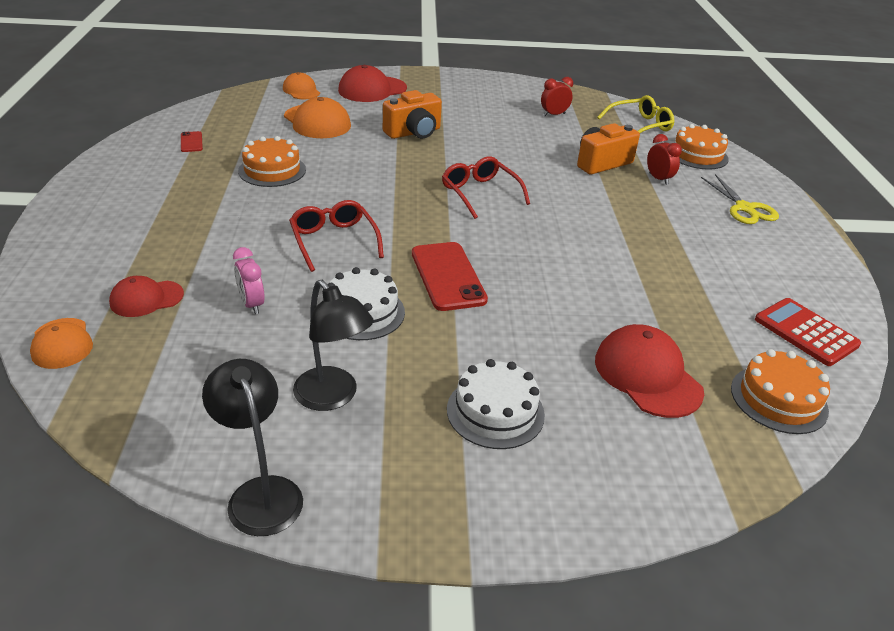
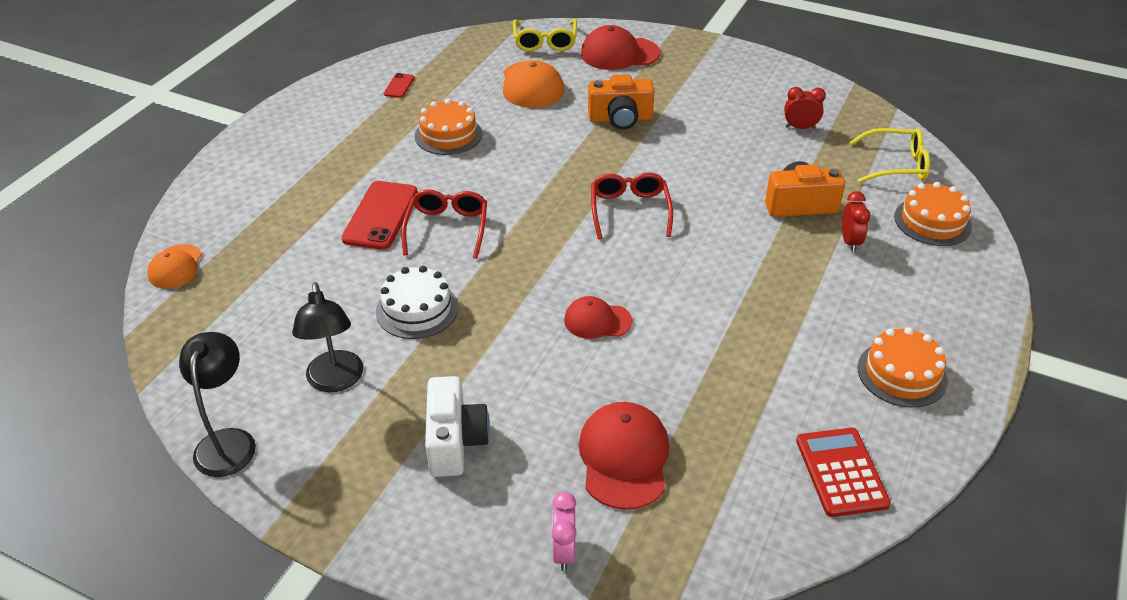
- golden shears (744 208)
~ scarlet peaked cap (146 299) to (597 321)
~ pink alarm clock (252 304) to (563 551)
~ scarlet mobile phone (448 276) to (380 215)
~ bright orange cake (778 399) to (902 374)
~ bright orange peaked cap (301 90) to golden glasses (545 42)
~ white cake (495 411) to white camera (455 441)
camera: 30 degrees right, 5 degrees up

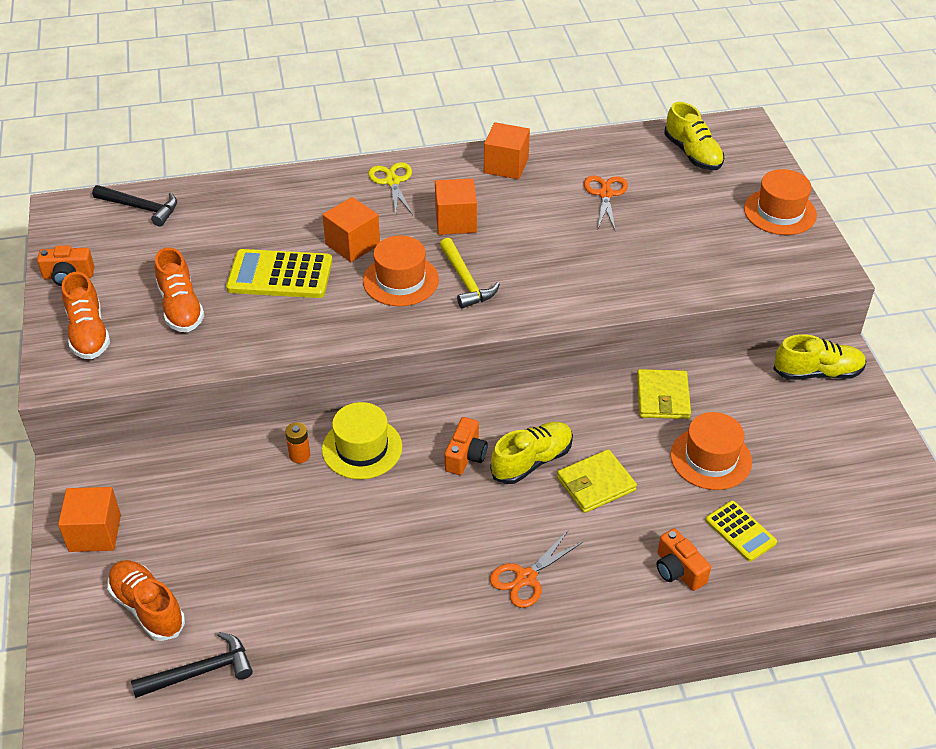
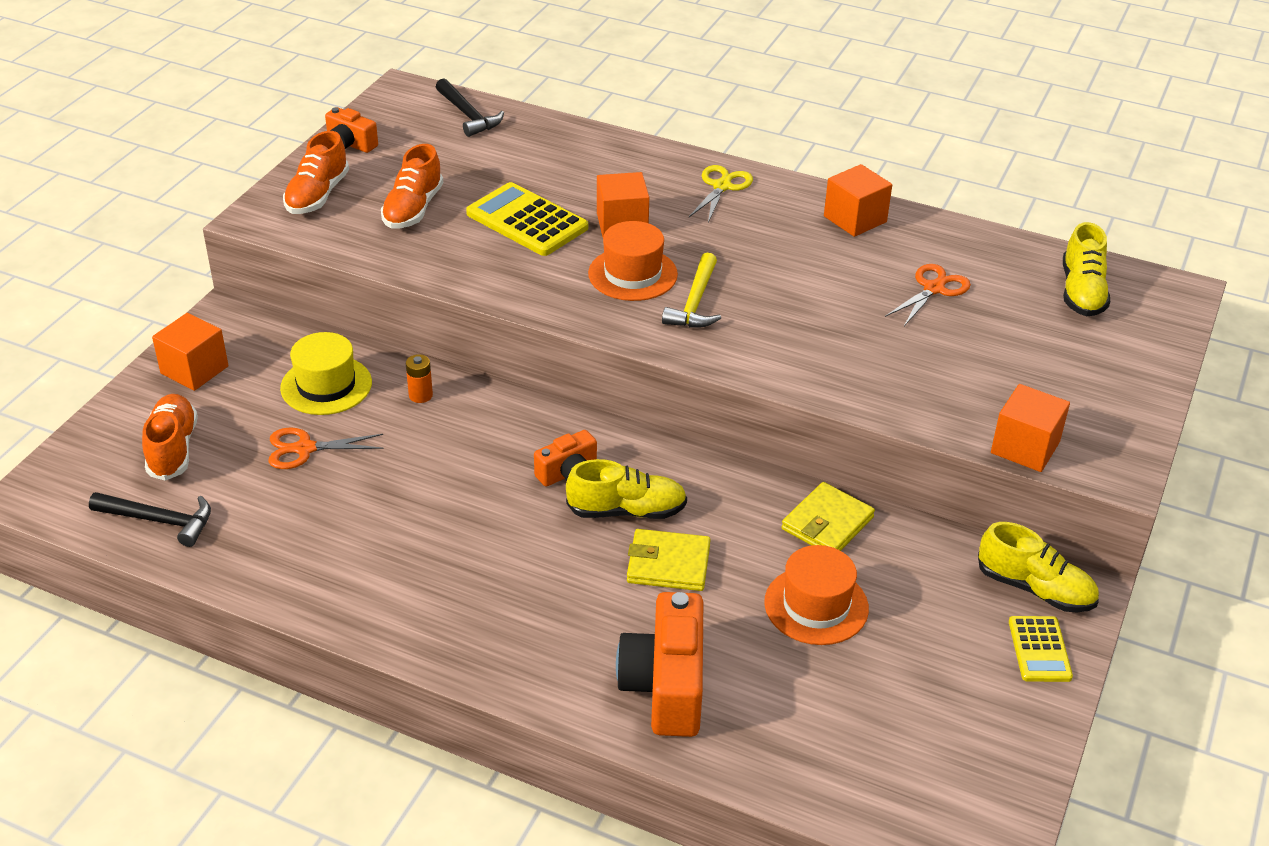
- bright orange hat (780 212)
~ golden hat (362 448) to (326 385)
~ bright orange block (455 221) to (1025 447)
~ bright orange shears (526 578) to (304 449)
~ golden calculator (740 531) to (1039 649)
~ bright orange camera (678 570) = (666 686) x1.81
camera: 35 degrees right, 5 degrees down

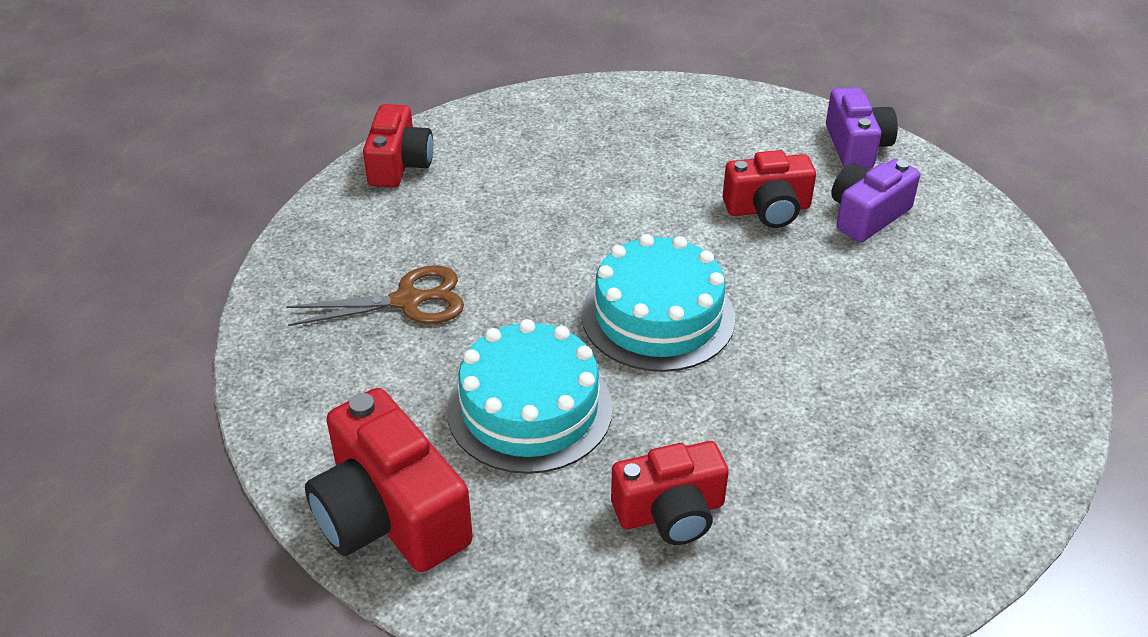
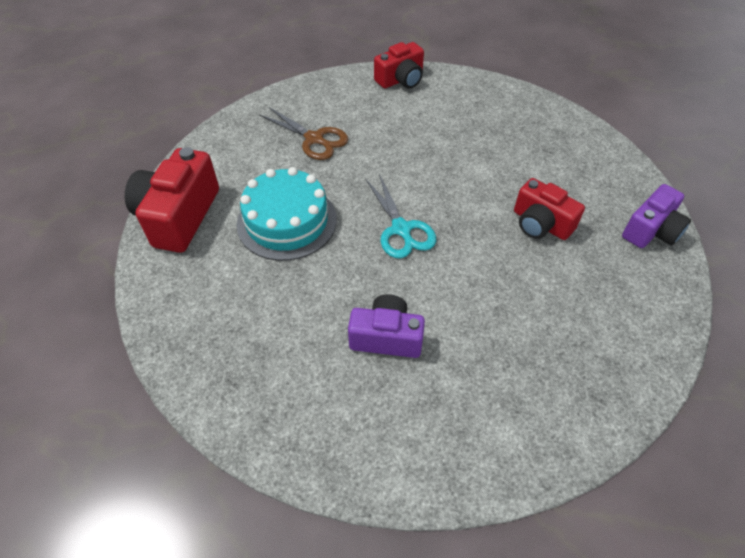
- scarlet camera (670 512)
~ violet camera (867 215) to (386 337)
~ teal cake (658 316) to teal shears (401 229)
camera: 50 degrees right, 10 degrees up

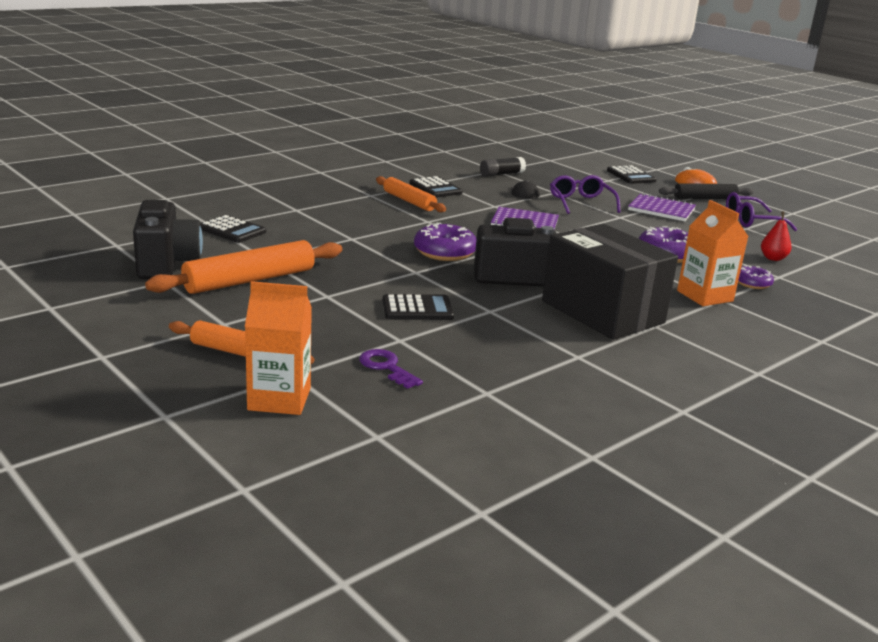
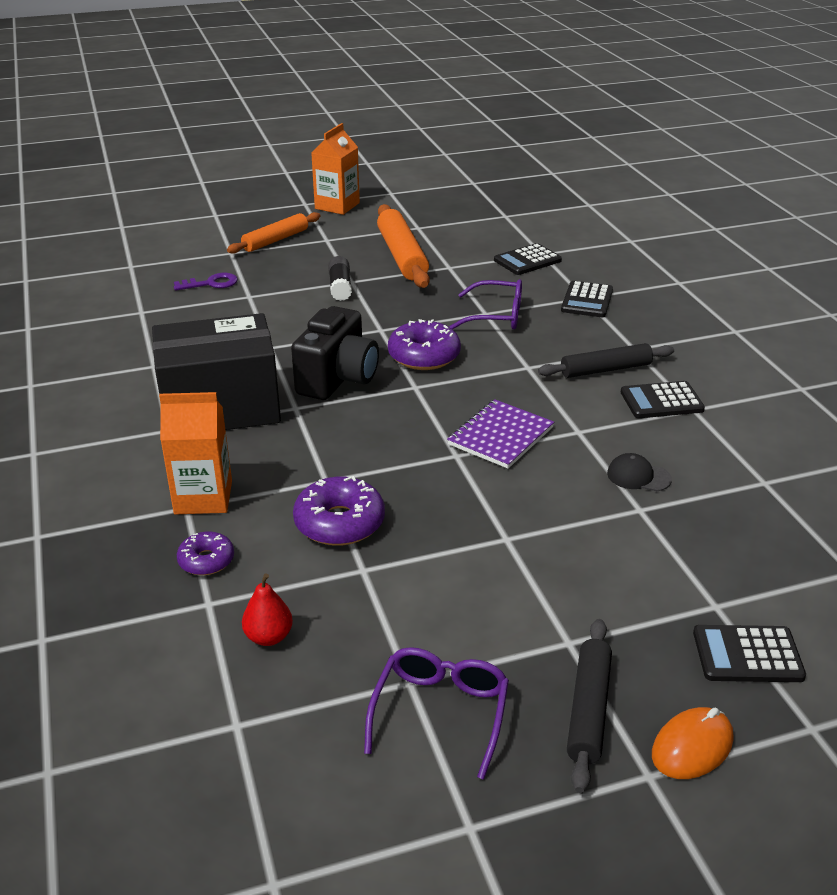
- ebony camera (166 264)
- violet notebook (661 210)
~ bright orange milk carton (279 399) to (337 206)
~ ebony calculator (417 309) to (587 300)
~ ebony glue (501 174) to (340 287)
~ violet glasses (581 203) to (496 316)
~ bright orange pastry roller (409 201) to ebony pastry roller (605 370)
camera: 115 degrees right, 10 degrees up

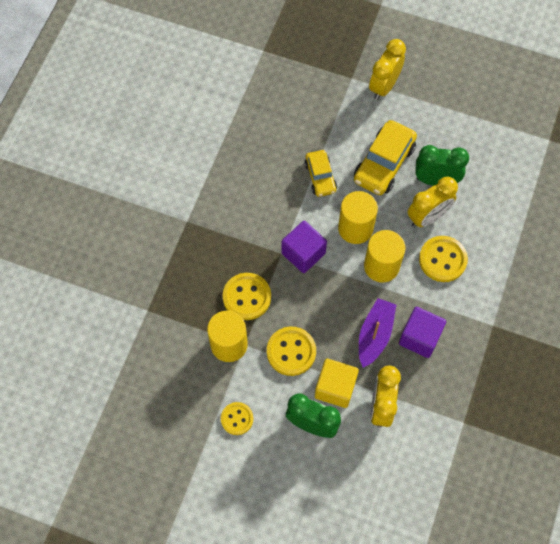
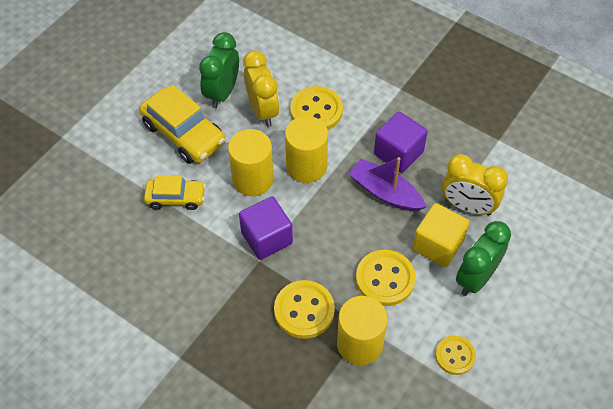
- golden alarm clock (384 86)
camera: 75 degrees left, 10 degrees down

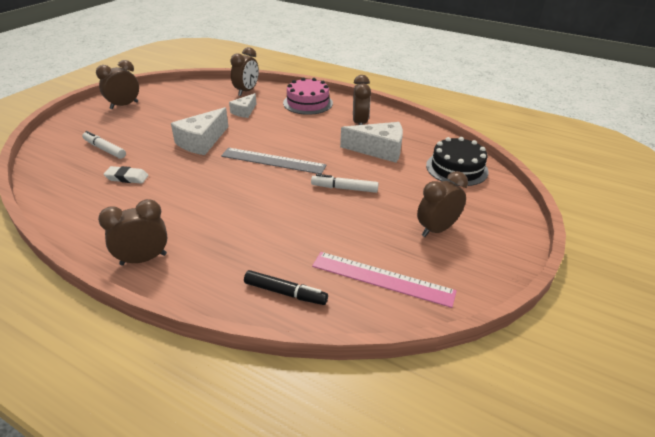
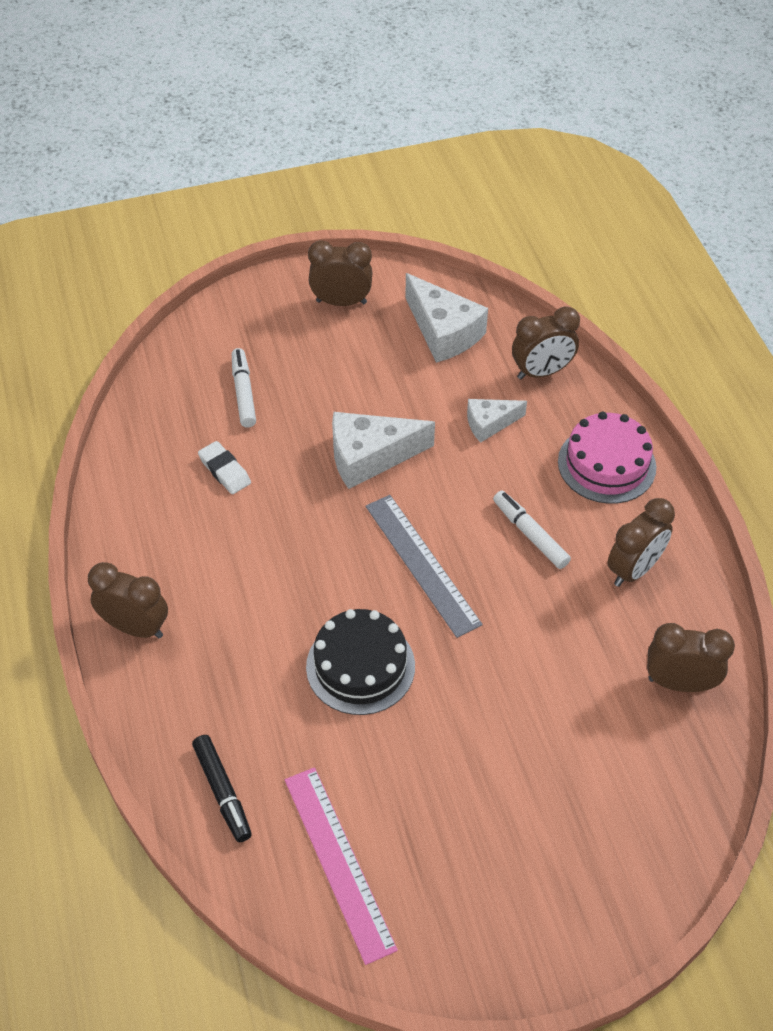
~ white felt pen (344 188) to (530 534)
~ white piece of cheese (379 150) to (443 332)
~ brown alarm clock (436 229) to (679 683)
~ ebony cake (456 168) to (360 666)
camera: 45 degrees right, 15 degrees up

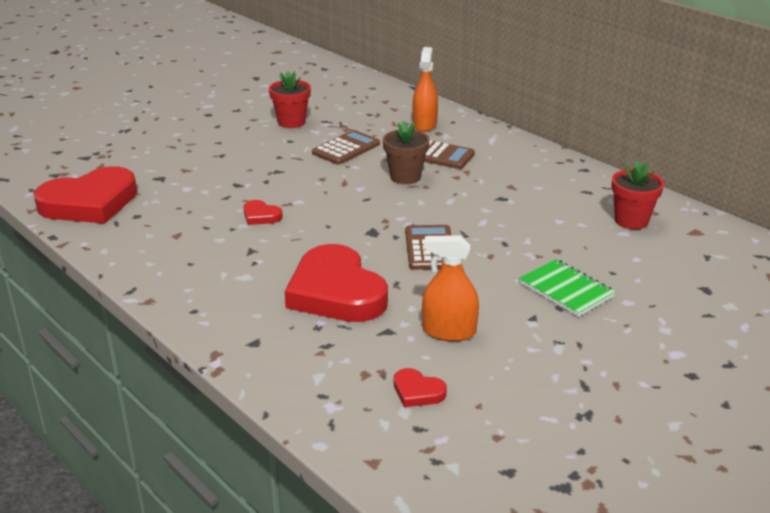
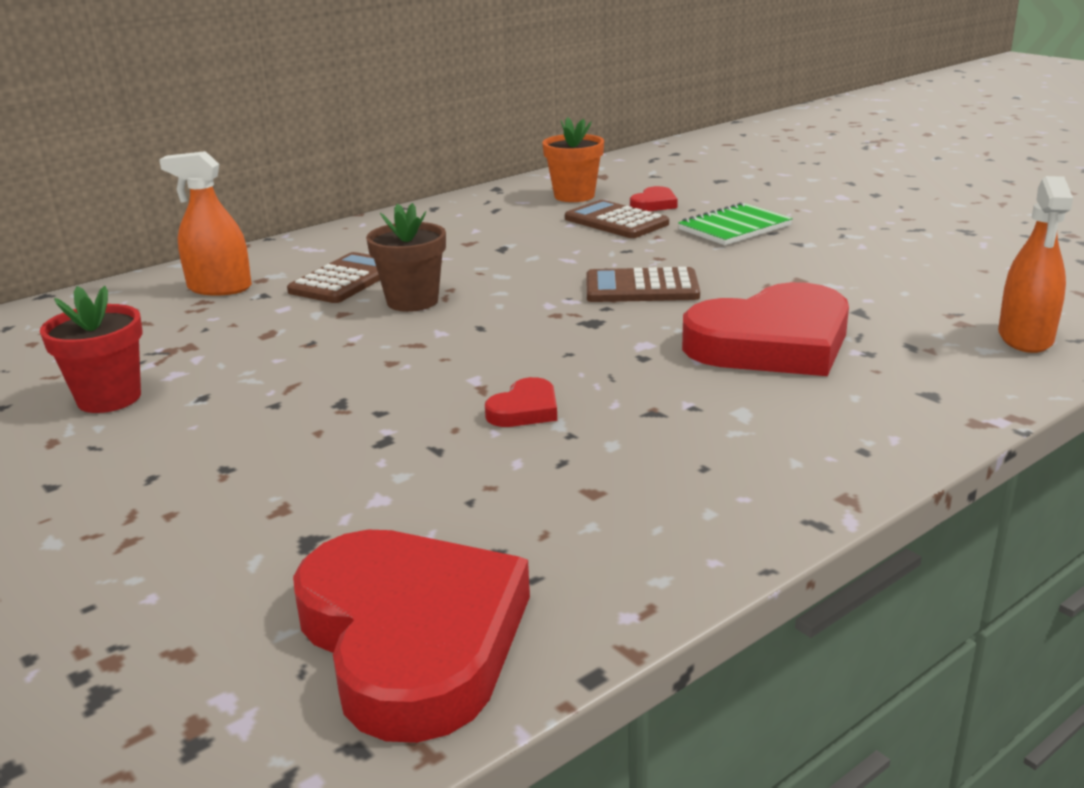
~ brown calculator (346 148) to (616 221)
~ scarlet love heart (417 391) to (654 204)
~ bright orange sprayer (449 331) to (1025 338)
~ scarlet potted plant (631 221) to bright orange potted plant (574 196)
camera: 85 degrees left, 5 degrees down

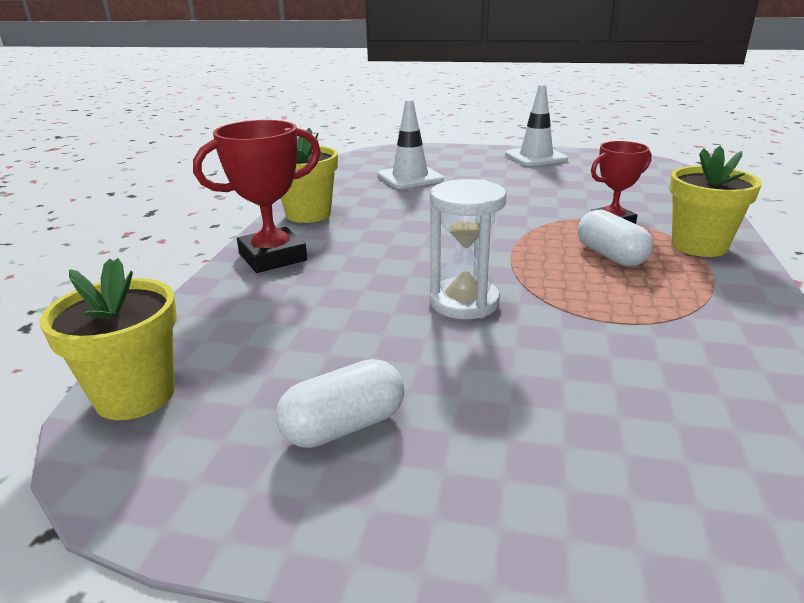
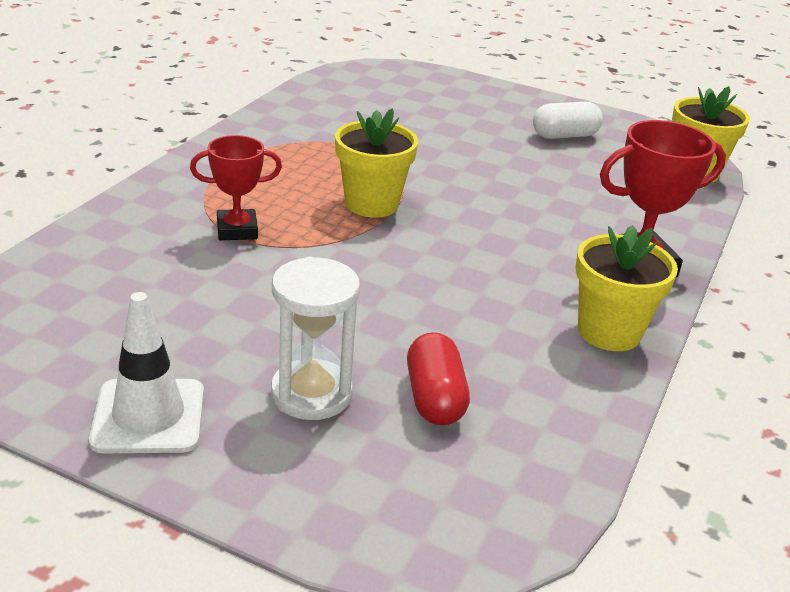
- white capsule (610 255)
~ white hourglass (464 302) to (311 394)
~ golden potted plant (699 246) to (371 204)
~ white safety cone (410 177) to scarlet capsule (434 398)
camera: 170 degrees left, 5 degrees up

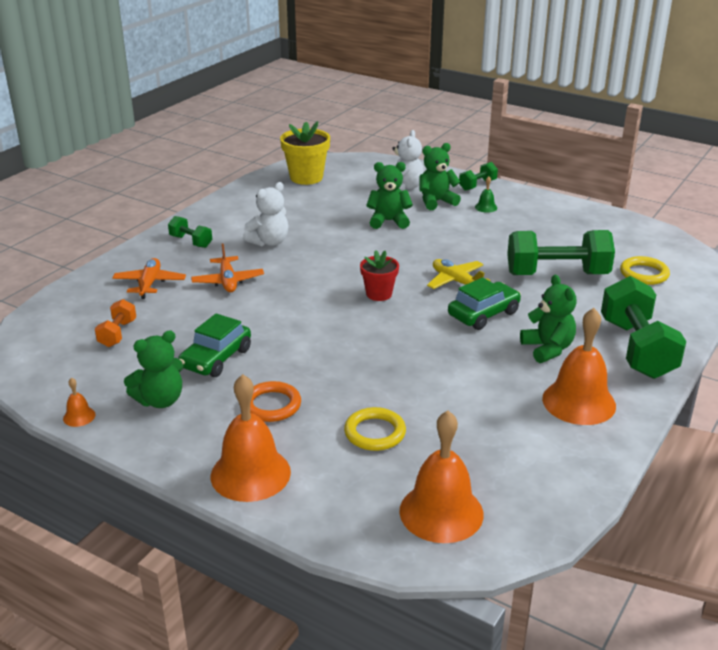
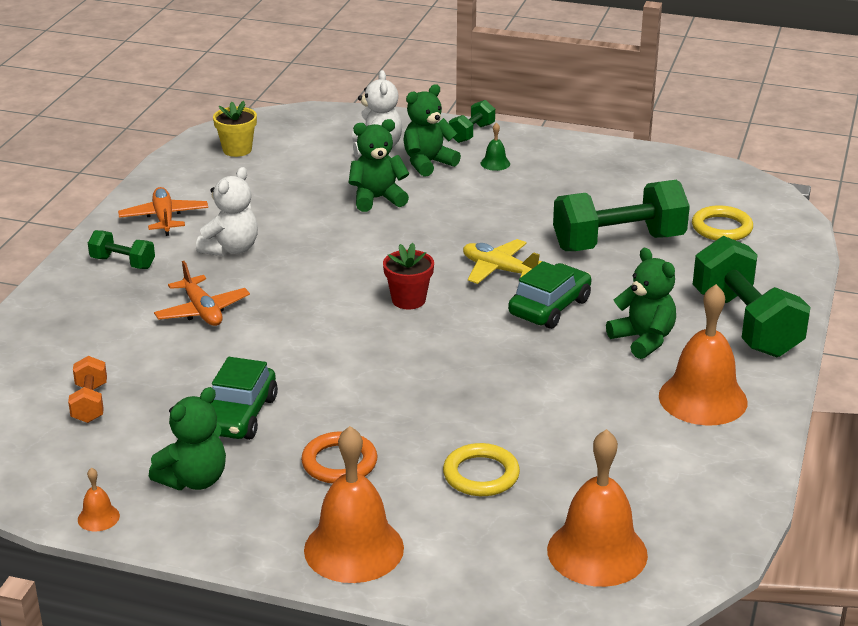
~ bright orange plane (149 284) to (164 218)
~ golden potted plant (306 177) = (237 150) x0.63
camera: 15 degrees left, 0 degrees up

